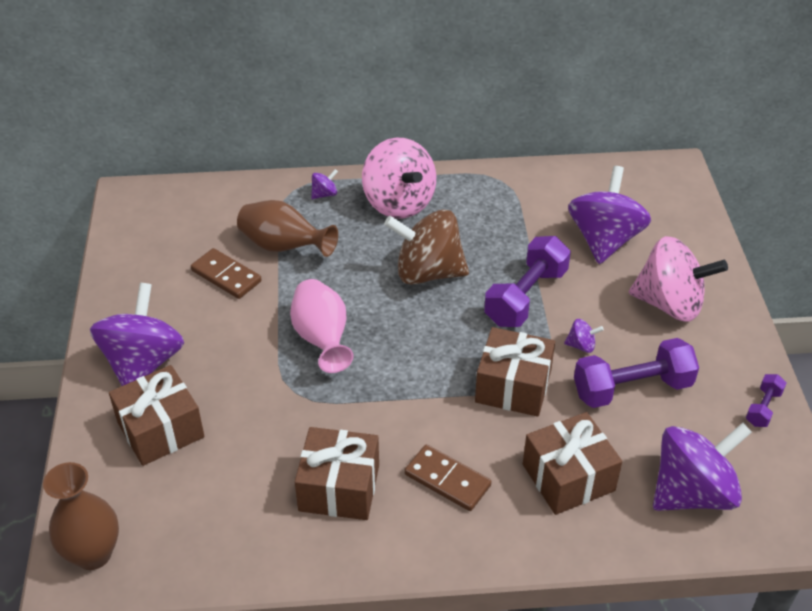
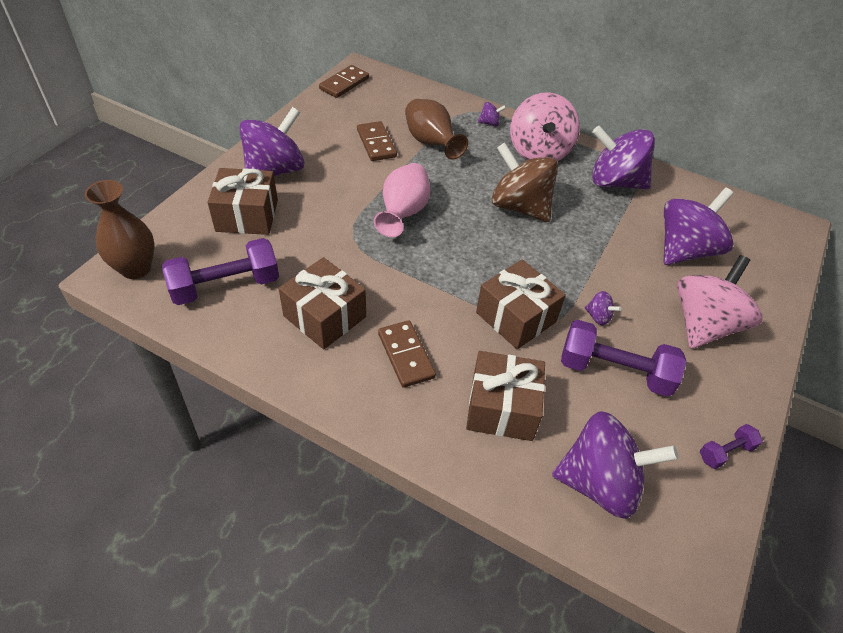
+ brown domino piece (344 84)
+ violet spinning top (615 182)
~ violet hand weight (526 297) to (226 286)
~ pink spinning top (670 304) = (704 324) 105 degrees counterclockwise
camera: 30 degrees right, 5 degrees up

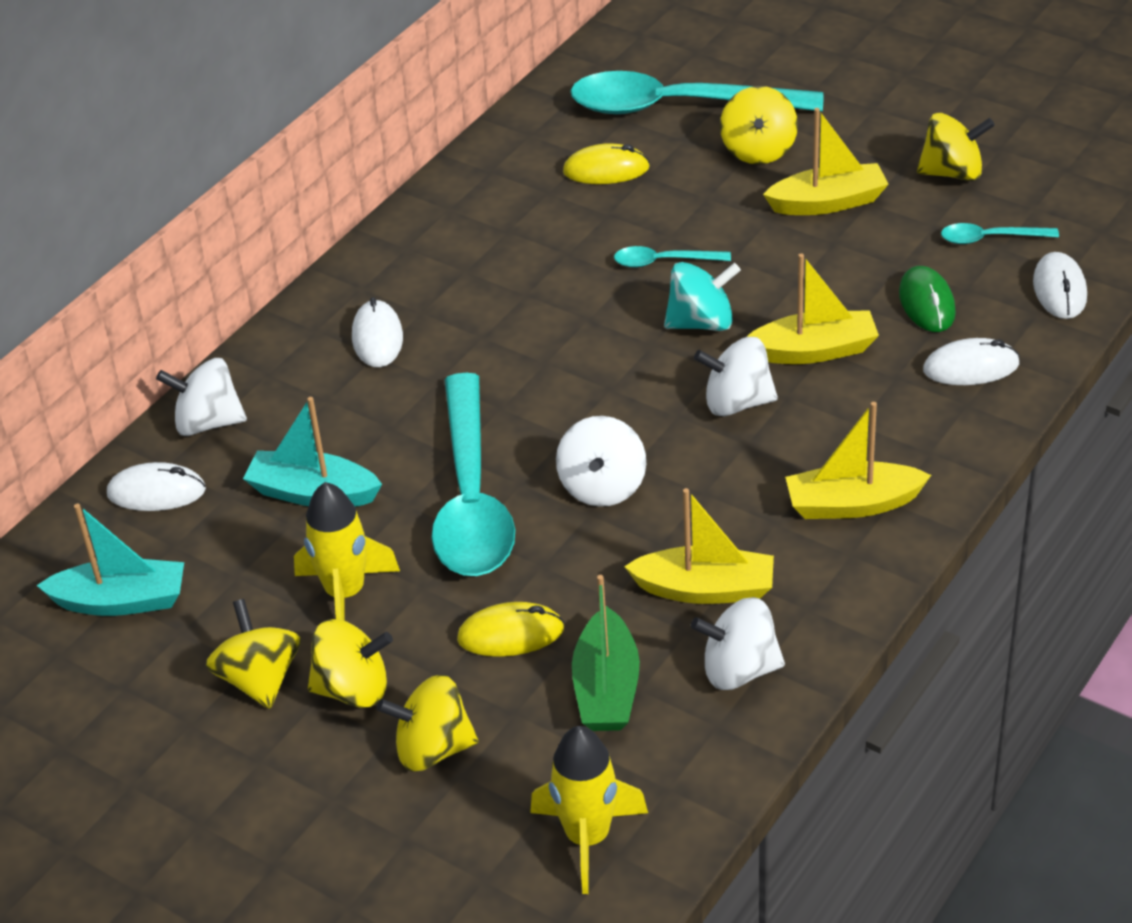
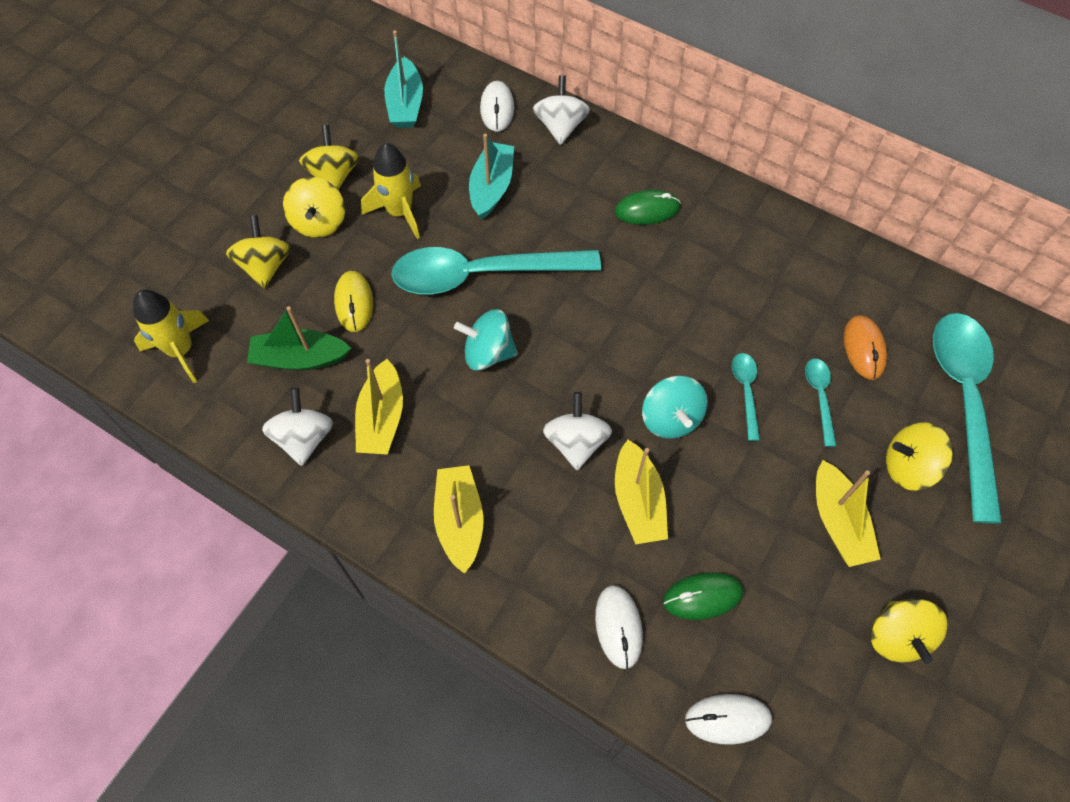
~ teal teaspoon (990 238) to (819 397)
~ white PC mouse (377 338) to leaf-green PC mouse (647 210)
~ white spinning top (602 487) to teal spinning top (488 353)
~ golden PC mouse (606 170) to bright orange PC mouse (864 349)
~ golden spinning top (259 679) = (334 176) 75 degrees counterclockwise
camera: 85 degrees right, 20 degrees up

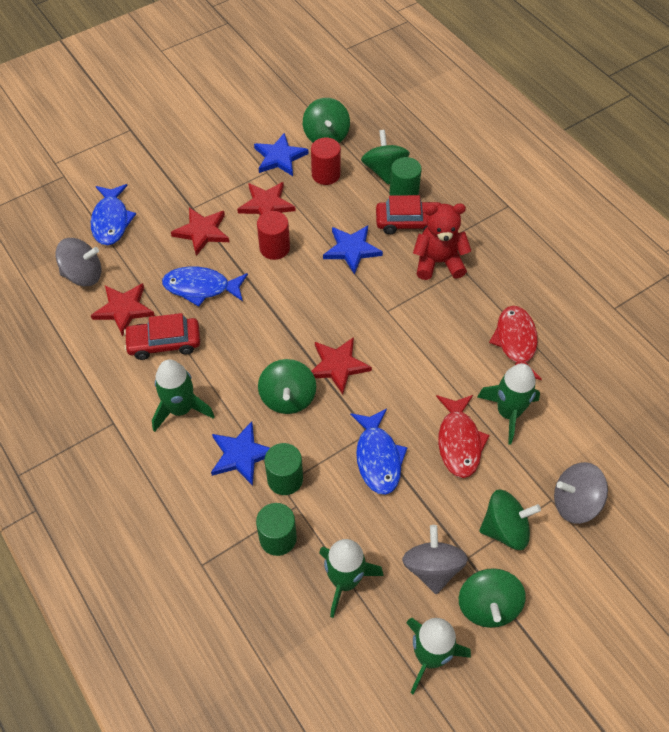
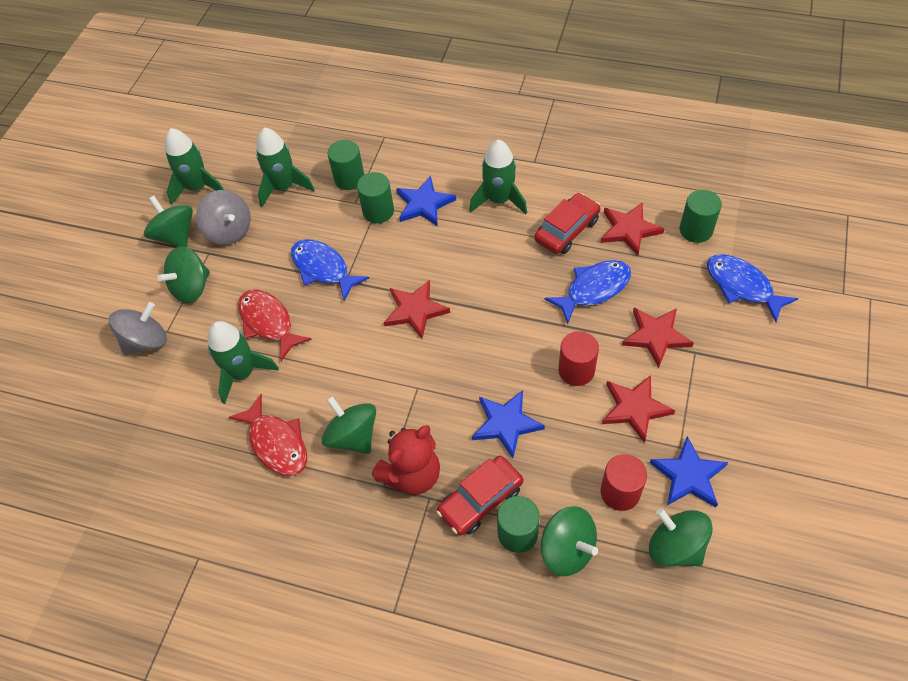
~ leaf-green spinning top (288 398) to (353 436)
~ grey spinning top (83 275) to leaf-green cylinder (696 230)
camera: 145 degrees right, 0 degrees up

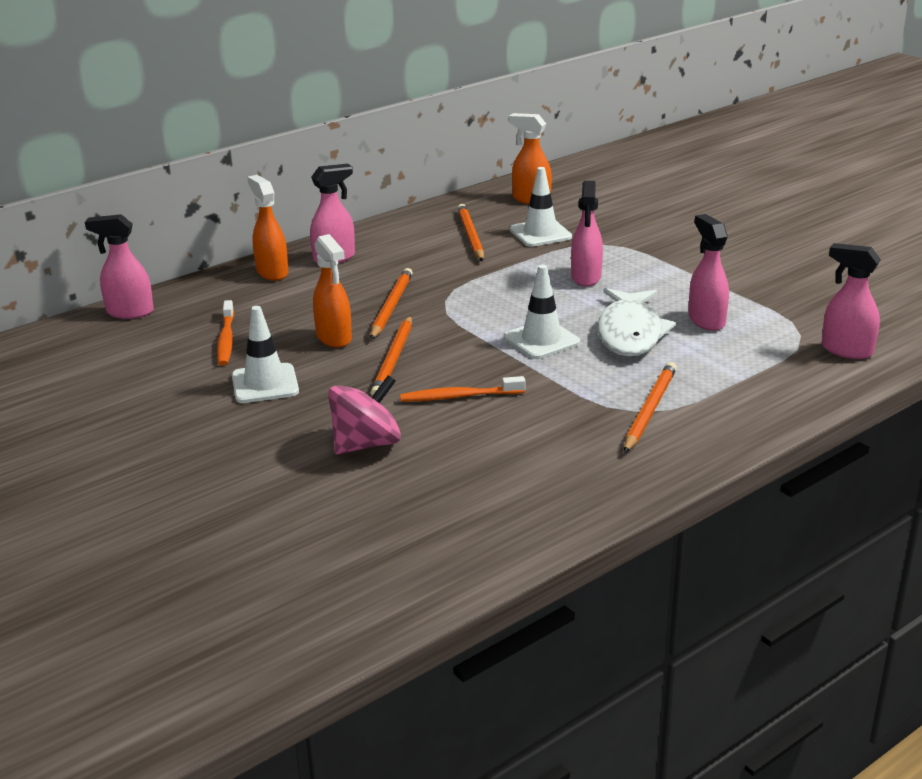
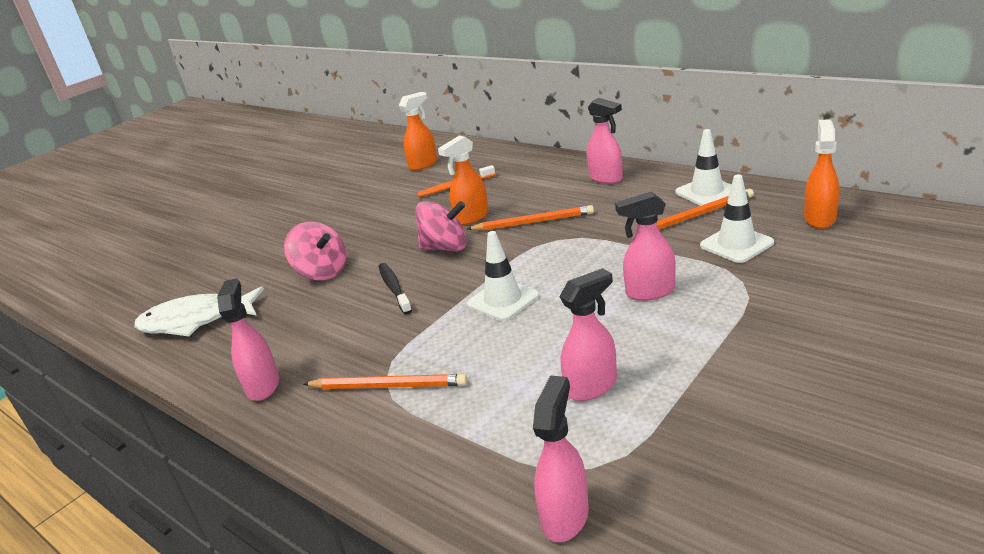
~ pink sprayer (129 312) to (263 385)
~ white safety cone (265 384) to (707 192)
~ bright orange sprayer (272 272) to (423 164)
~ white fish (630 333) to (195 321)
~ bright orange wooden pencil (393 359) to pink spinning top (445 248)
~ bright orange dental brush (459 396) to ebony dental brush (394 288)
camera: 80 degrees right, 0 degrees up

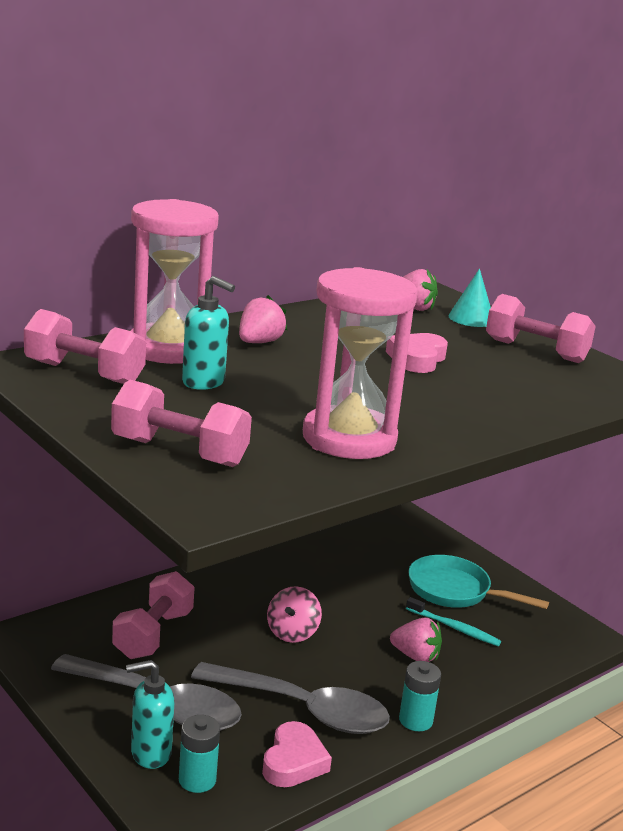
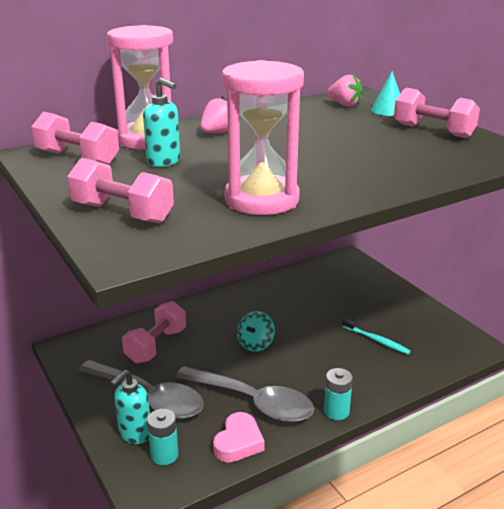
- pink love heart (417 359)
- pink strawberry (415 656)
- teal frying pan (455 591)
~ pink spinning top (292 632) to teal spinning top (255 344)
~ teal pump bottle (150 753) = (135 434) 45 degrees counterclockwise
camera: 10 degrees right, 5 degrees up

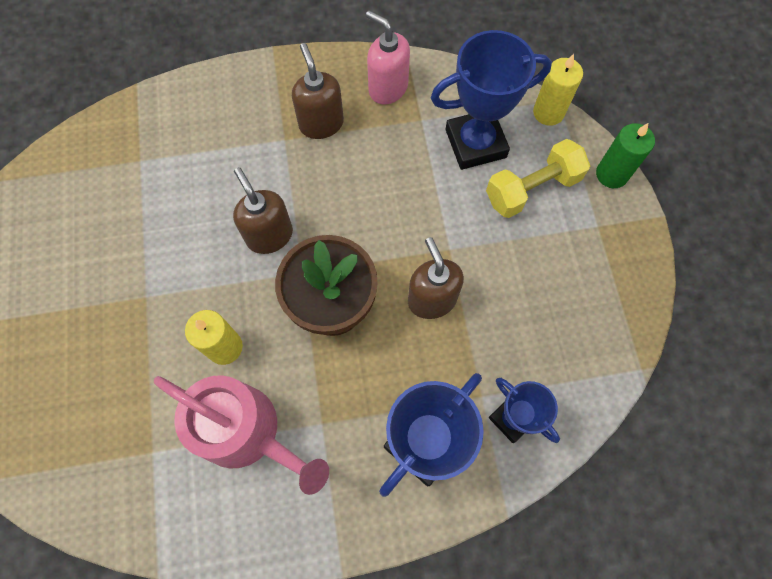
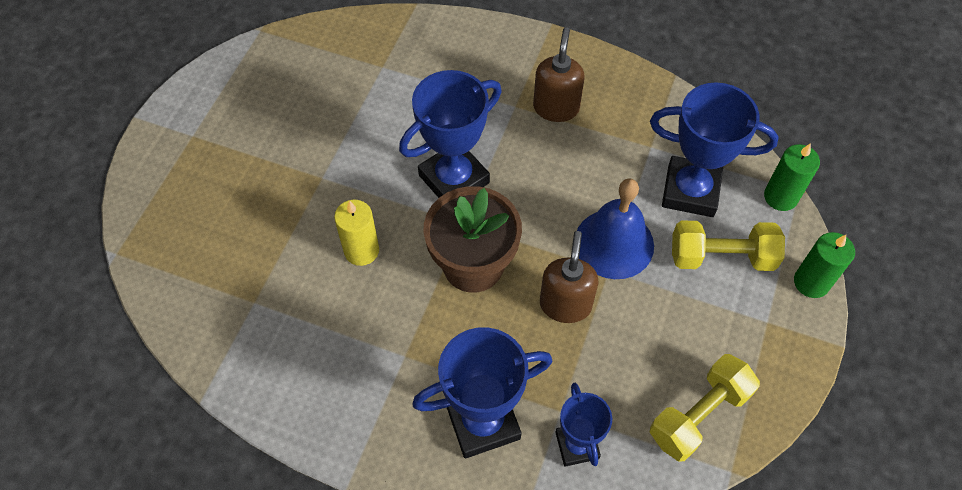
- pink sprinkling can (247 432)
- pink pump bottle (387 88)
+ blue hand bell (614 243)
+ golden hand weight (699 415)
~ brown pump bottle (269 235) to blue trophy (454 179)
~ golden candle (548 112) to leaf-green candle (780 197)
camera: 30 degrees right, 10 degrees down

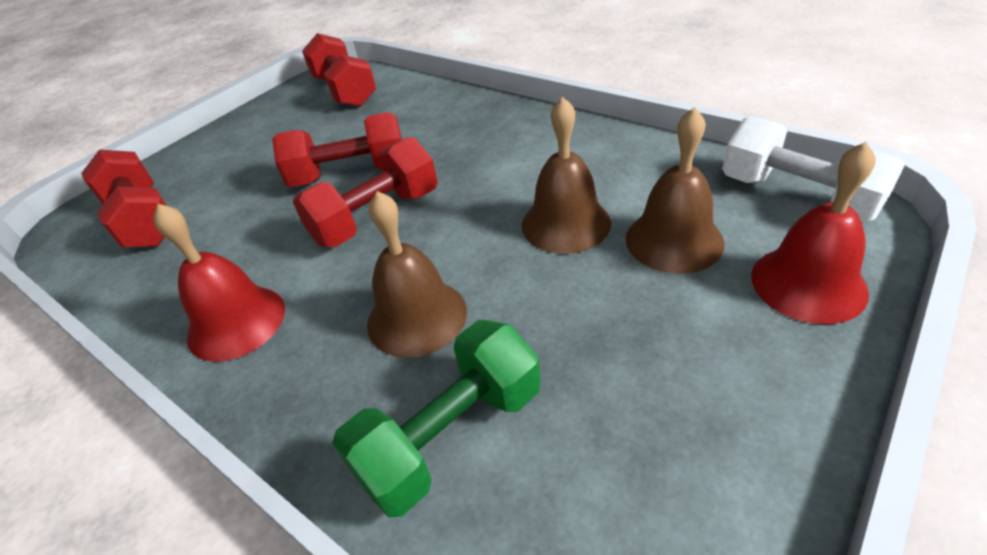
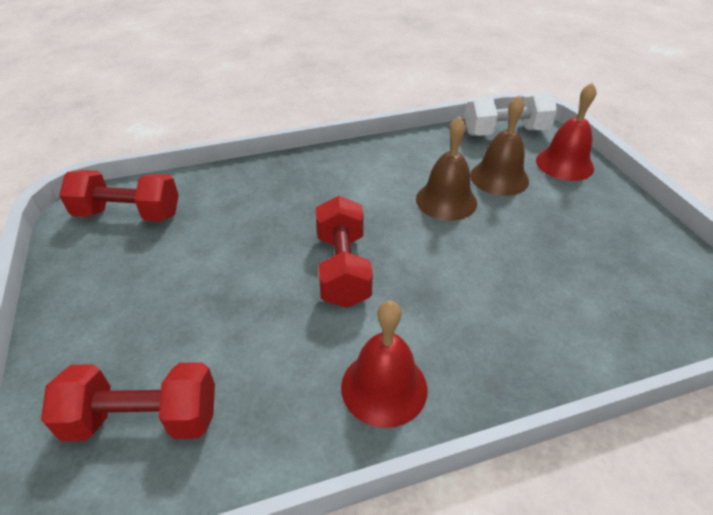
- scarlet hand weight (350 174)
- leaf-green hand weight (451 435)
- brown hand bell (416 317)
camera: 60 degrees left, 0 degrees up

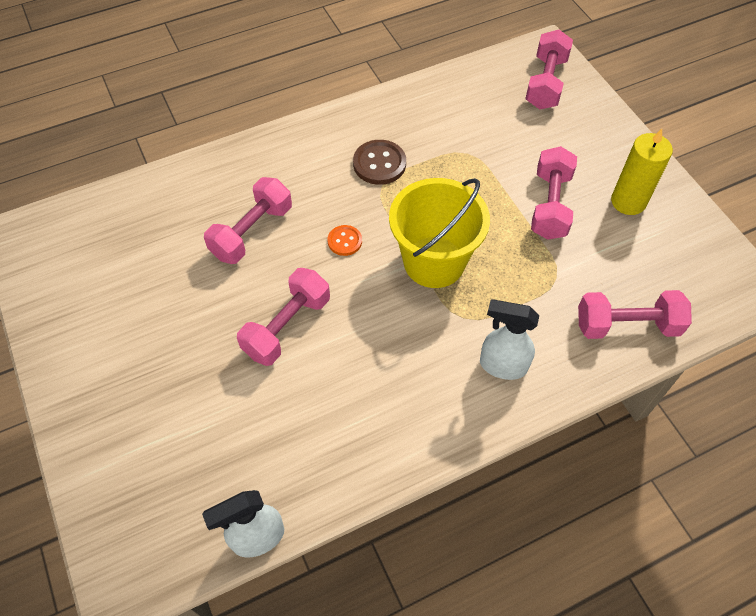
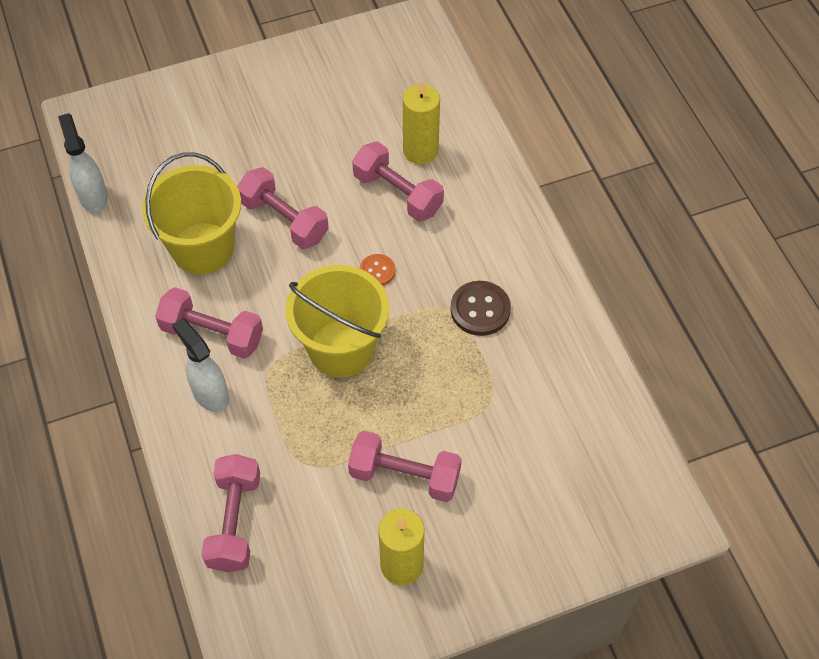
+ golden pail (202 248)
+ golden candle (420 151)
~ pink hand weight (546 83) to (212 334)
~ white sprayer (502 365) = (210 394) 60 degrees counterclockwise
camera: 95 degrees right, 0 degrees up

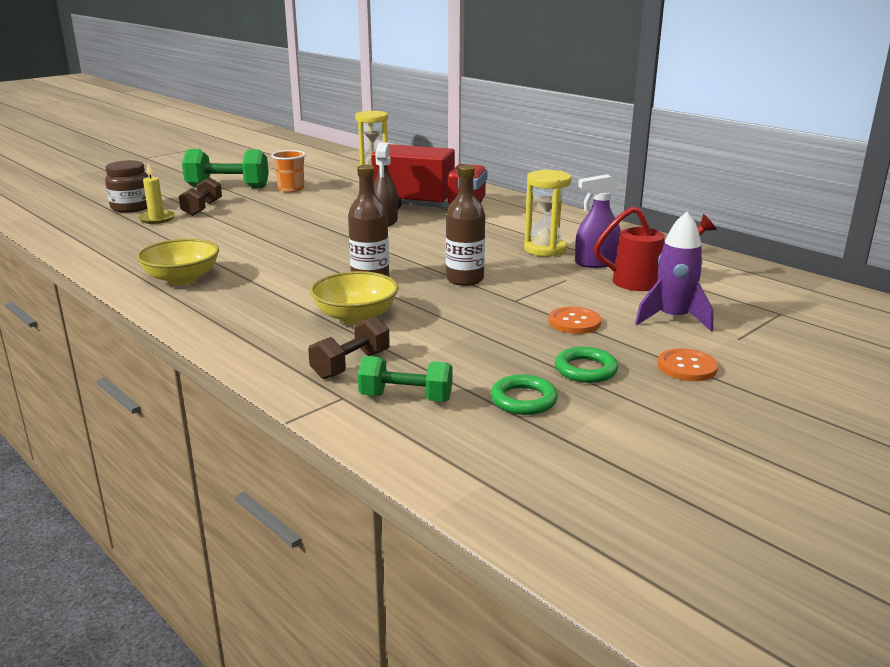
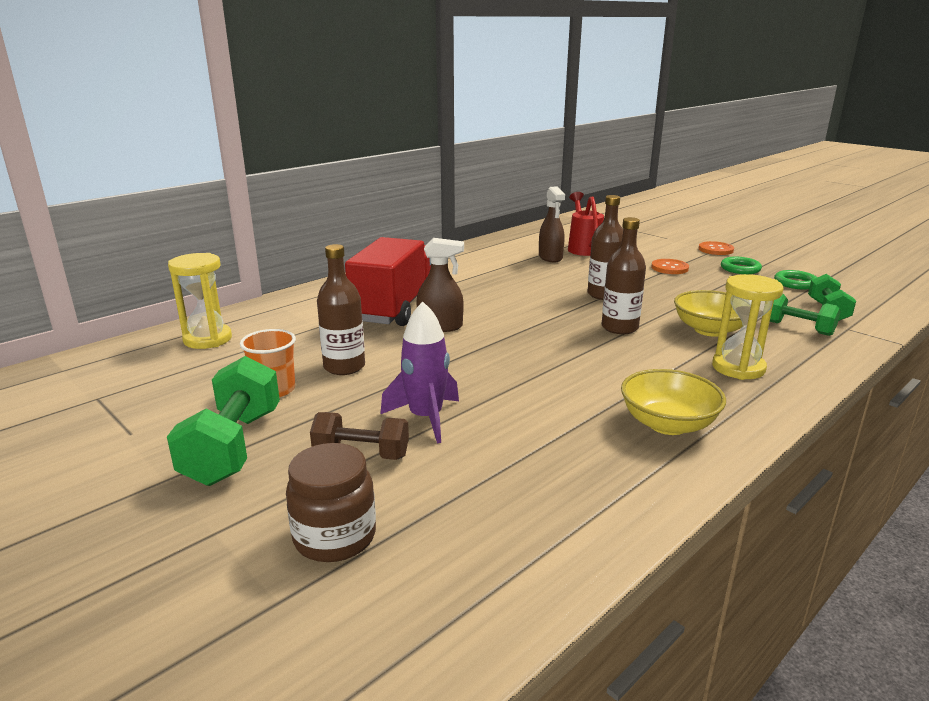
- golden candle (157 219)
+ brown bottle (344 367)
~ golden hourglass (545 249) to (738 368)
~ violet rocket (673 319) to (426 418)
~ brown hand weight (351 365) to leaf-green hand weight (797 328)
~ violet sprayer (596 263) to brown sprayer (550 257)
camera: 90 degrees left, 0 degrees up

